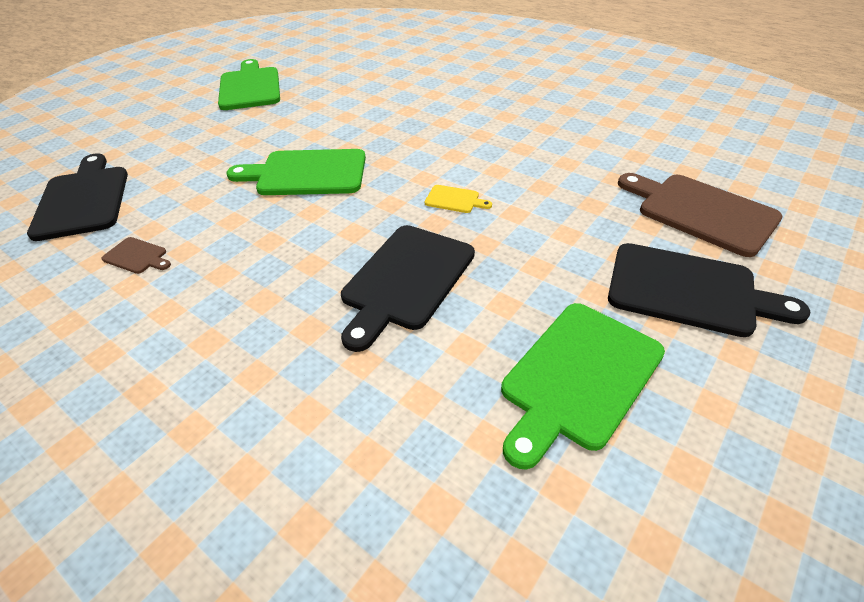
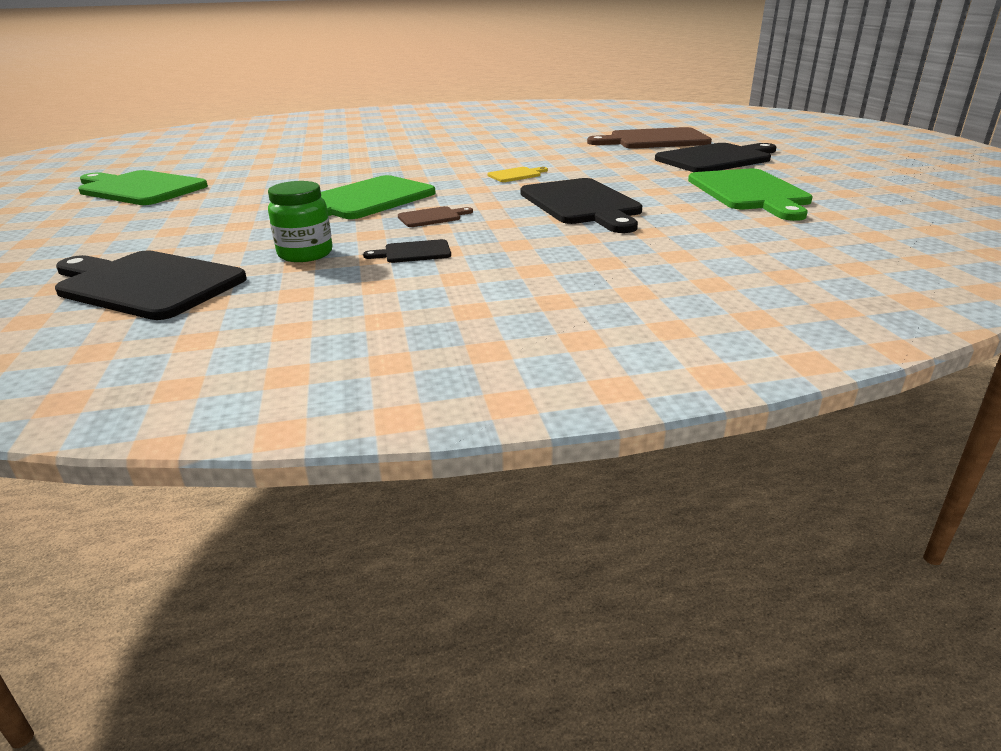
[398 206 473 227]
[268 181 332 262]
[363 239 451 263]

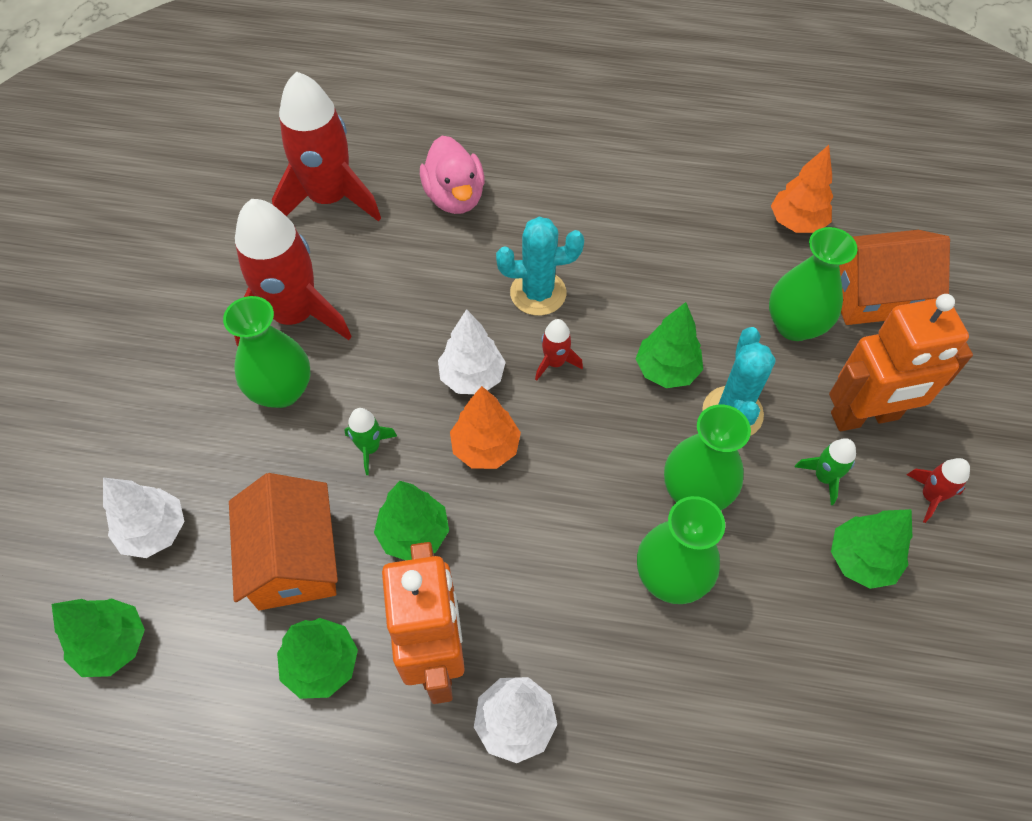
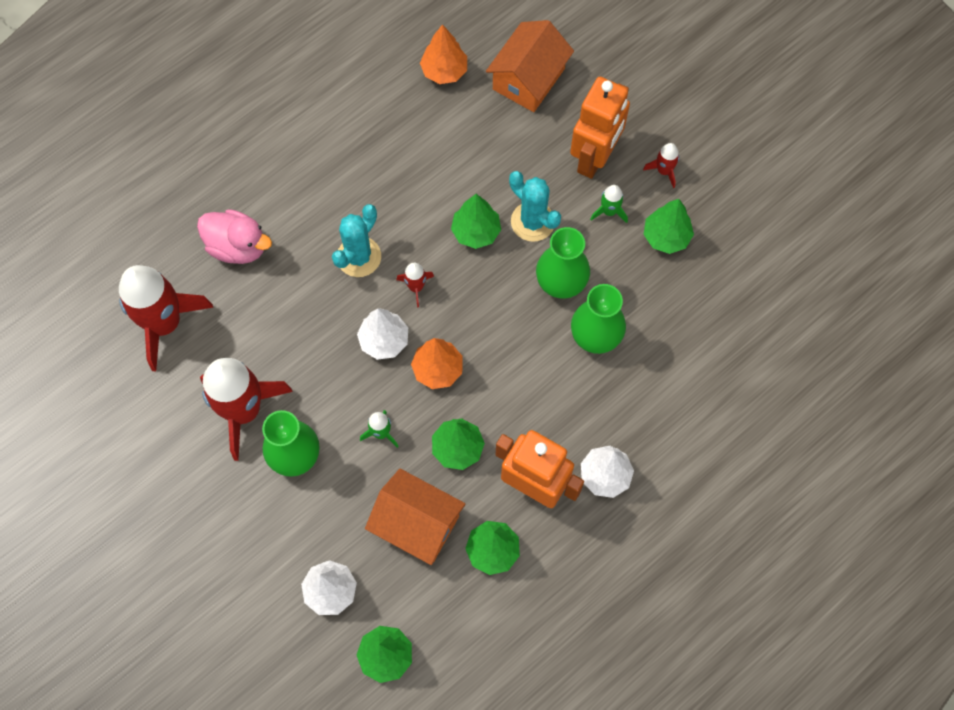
[769 227 857 341] (first image)

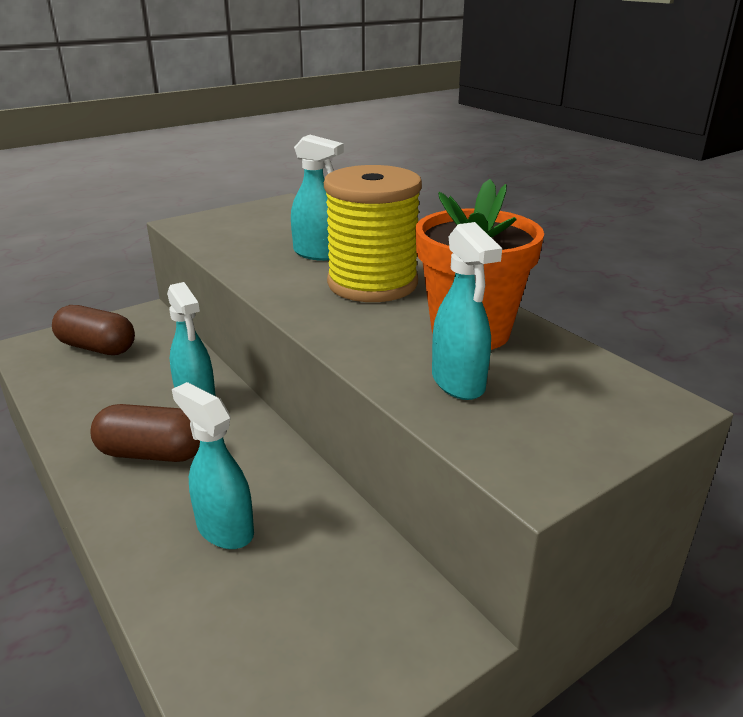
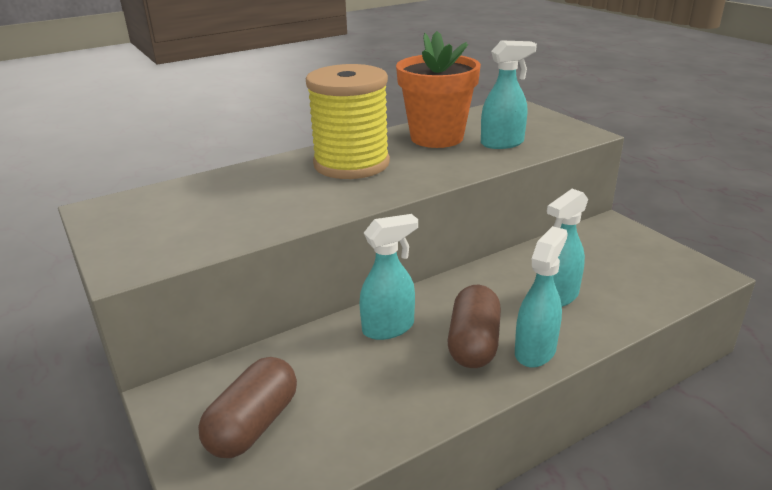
[515 226 568 368]

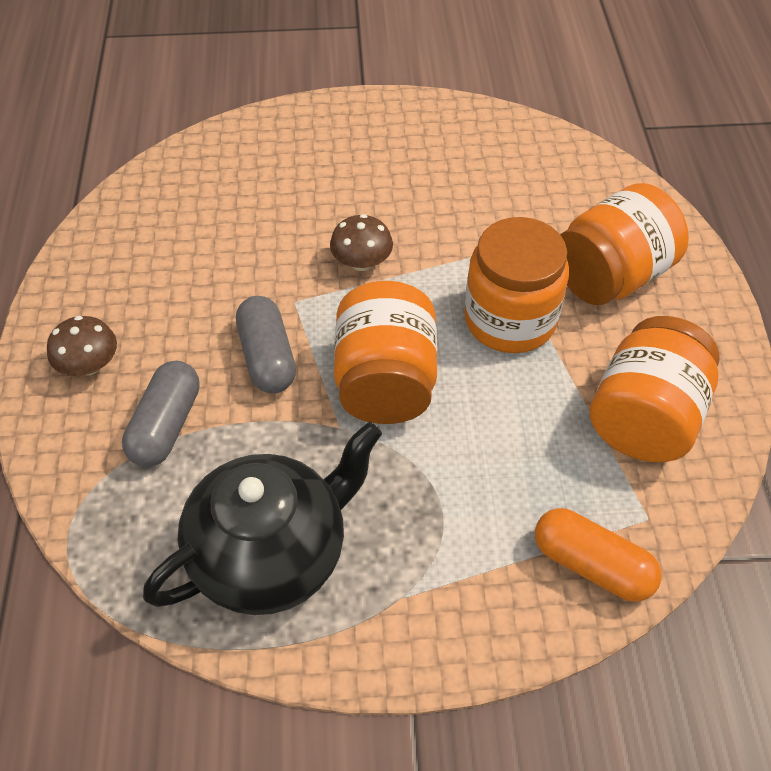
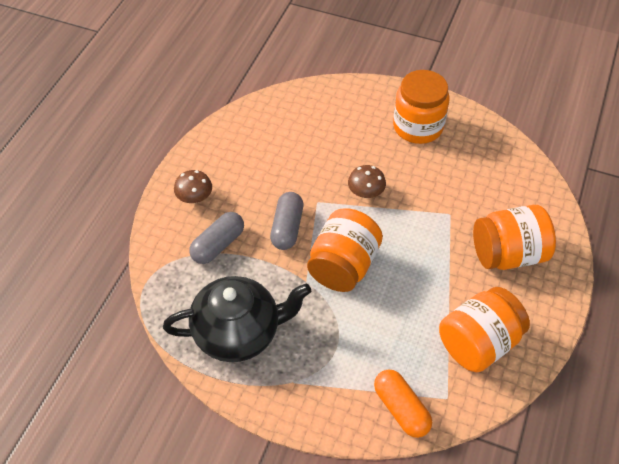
[393 70 450 144]

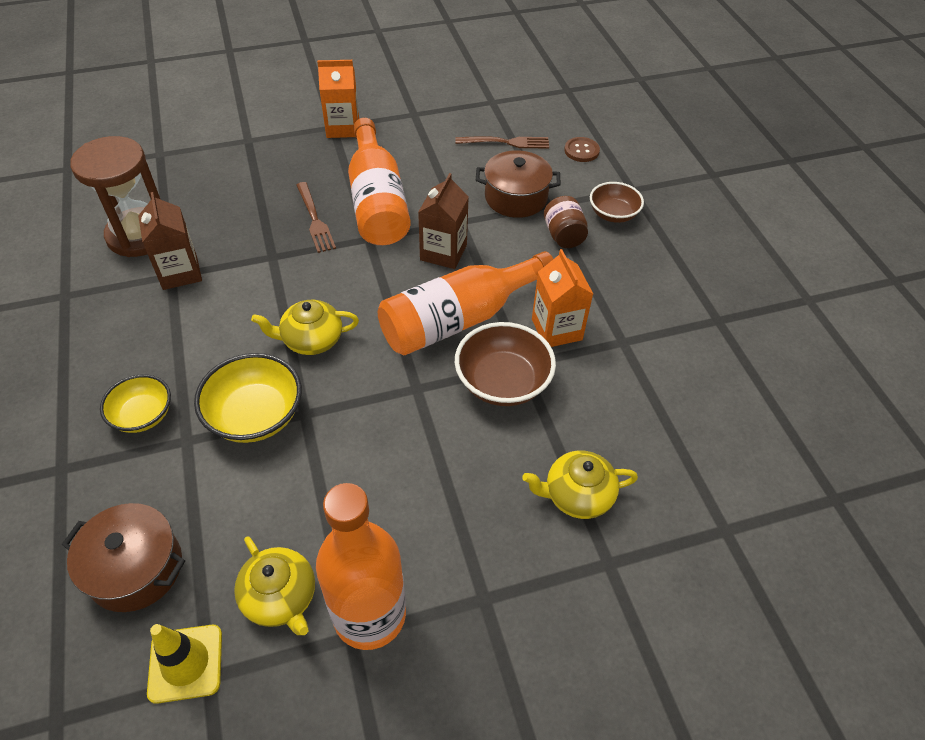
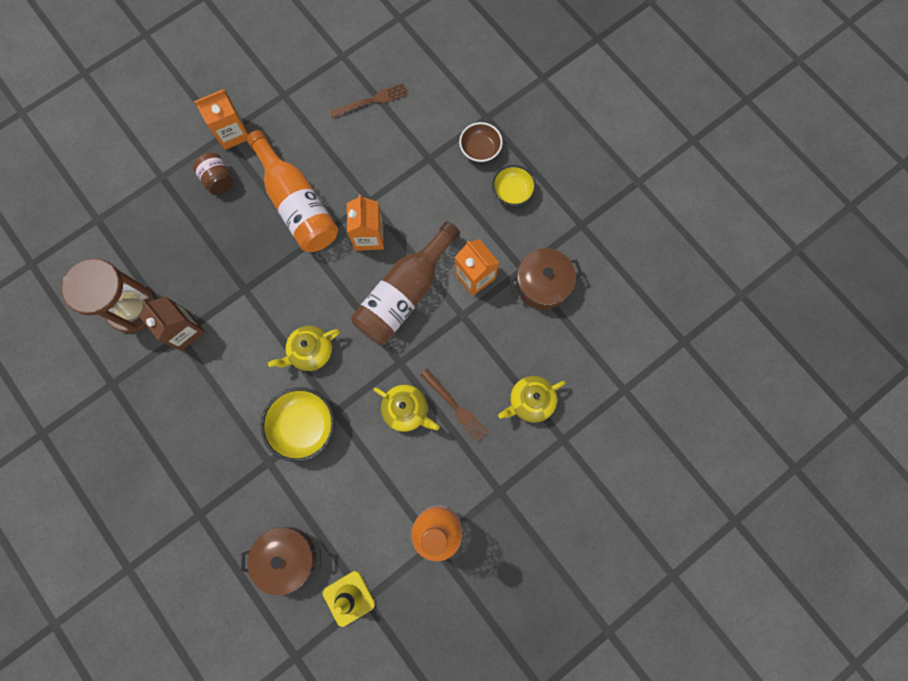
[564 137 600 162] (first image)
[509 248 582 310]
[347 194 384 251]
[420 369 489 442]
[193 153 234 195]
[351 221 460 345]
[455 322 556 406] (first image)
[492 165 536 206]
[374 385 439 432]

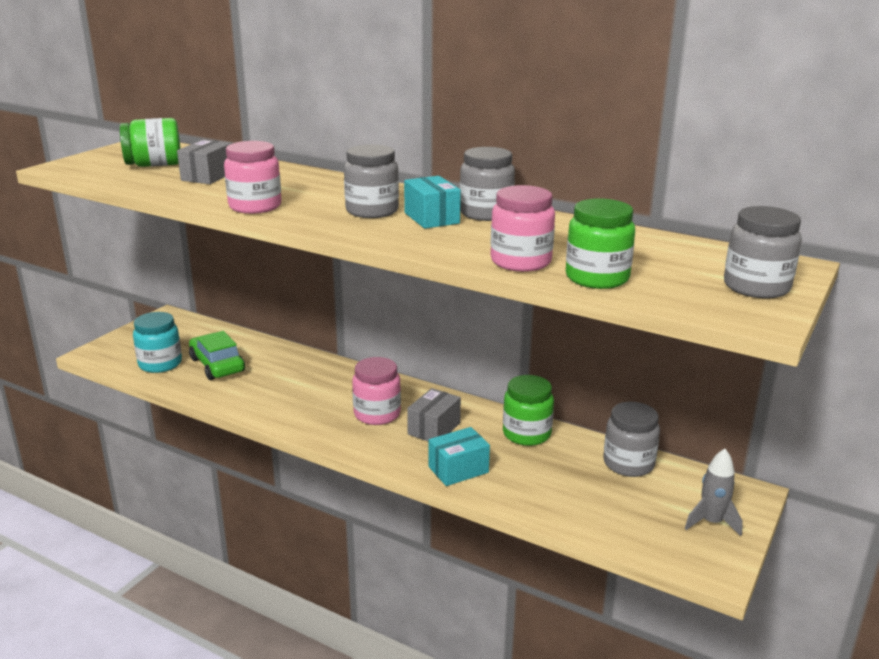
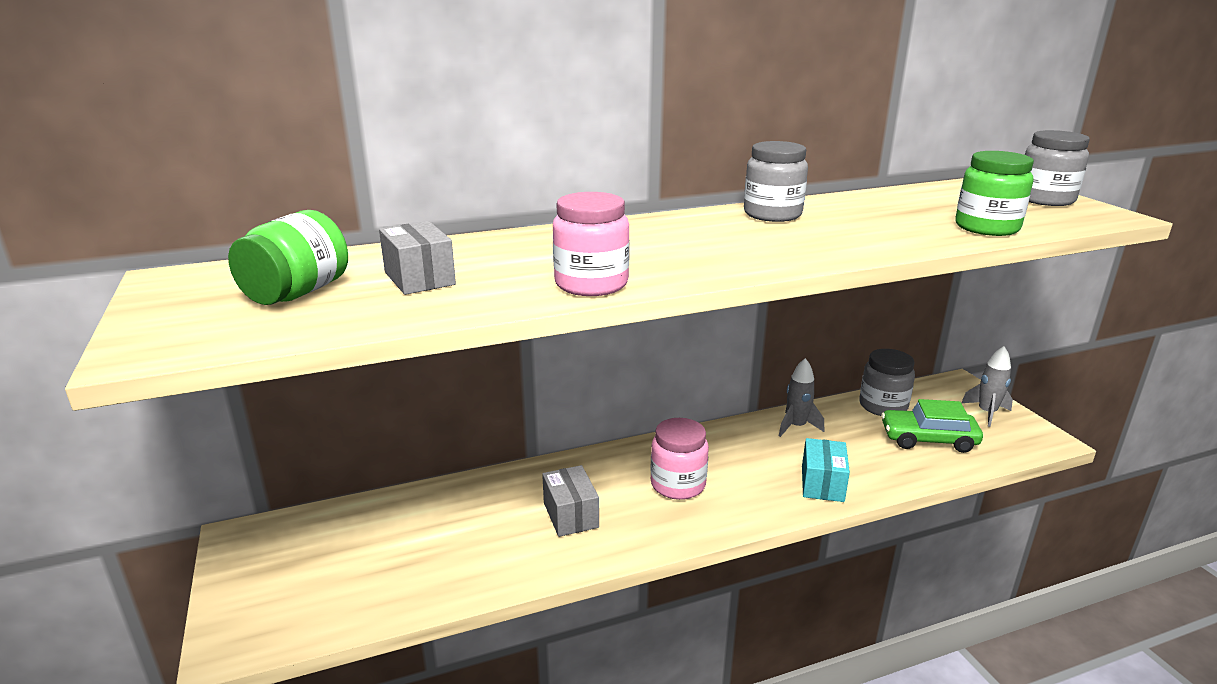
[344 144 399 218] (first image)
[404 176 461 229] (first image)
[490 185 555 272] (first image)
[133 312 182 373] (first image)
[881 399 983 453]
[779 358 824 437]
[542 465 599 537]

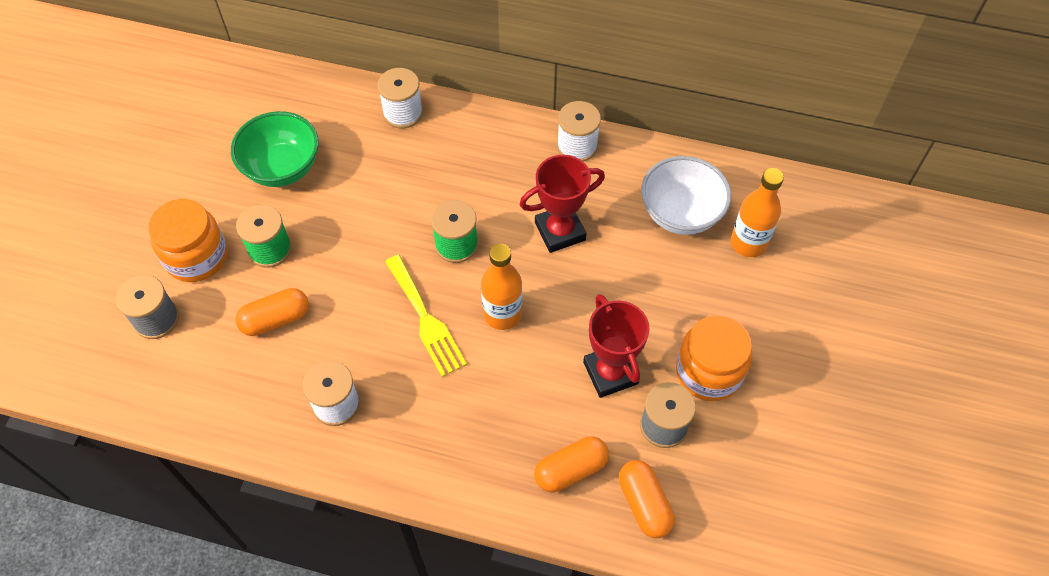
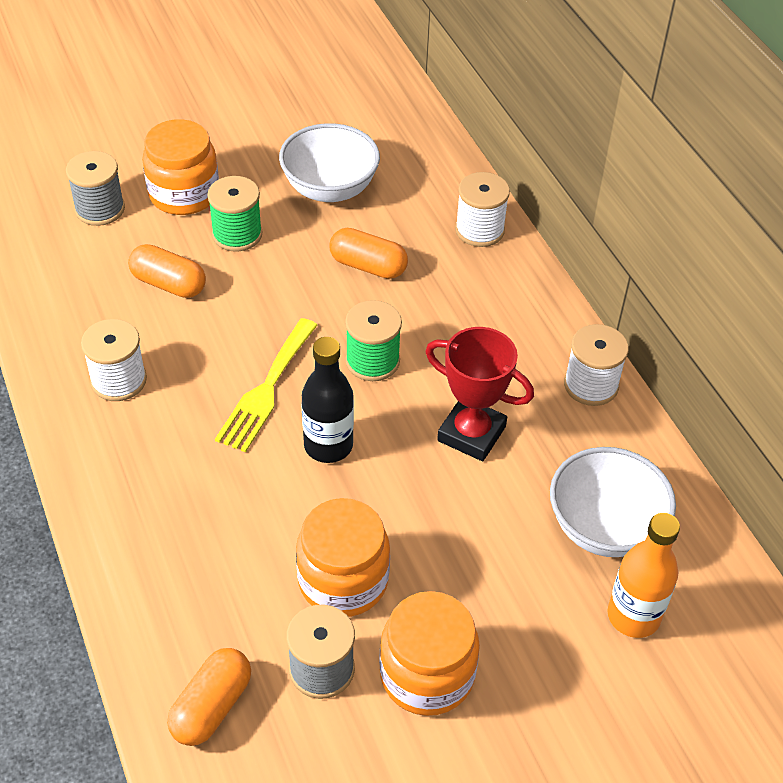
[279 123 380 202]
[301 337 354 463]
[296 498 390 617]
[330 228 408 279]

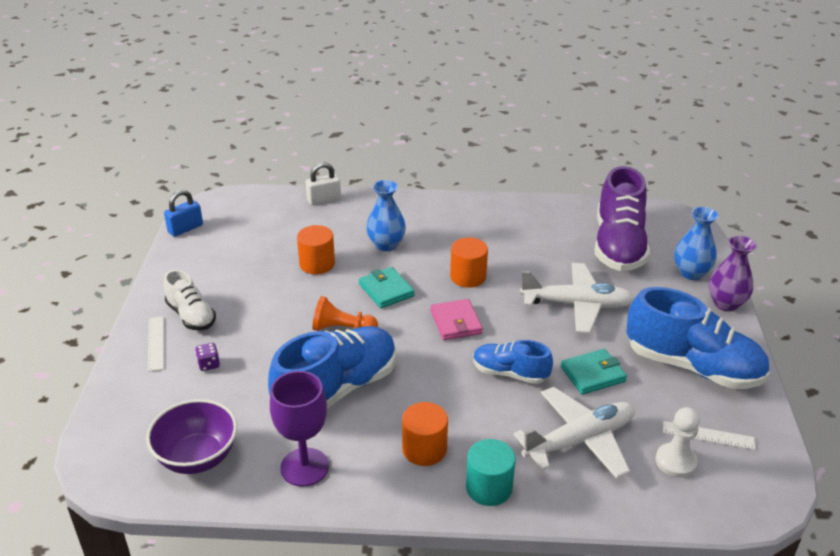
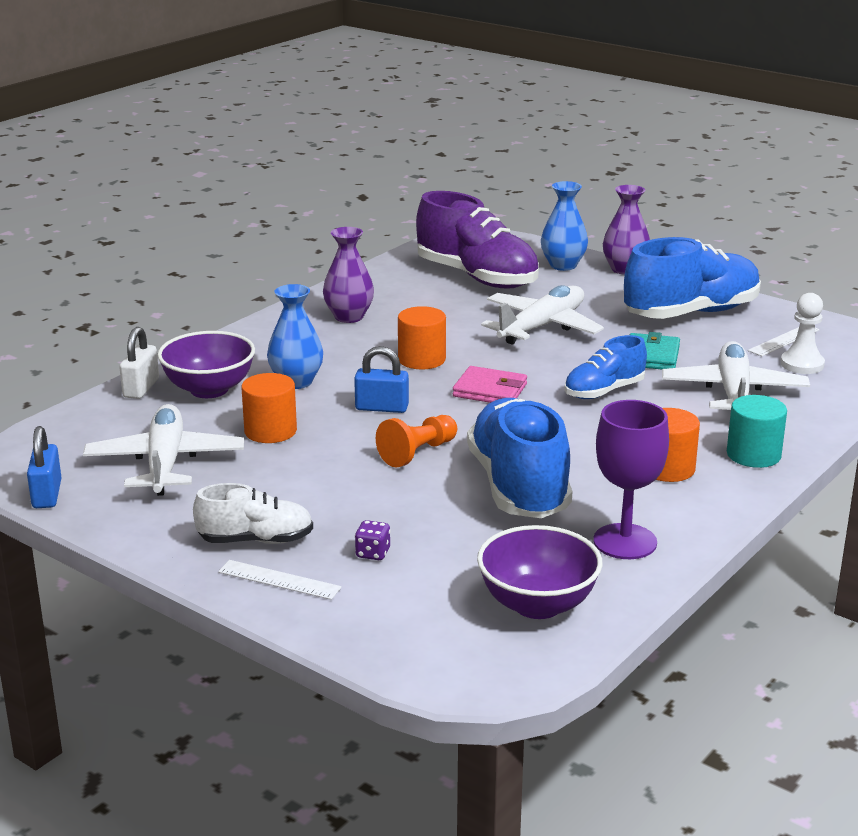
[354 346 409 413]
[323 227 374 323]
[157 331 255 398]
[83 404 244 496]

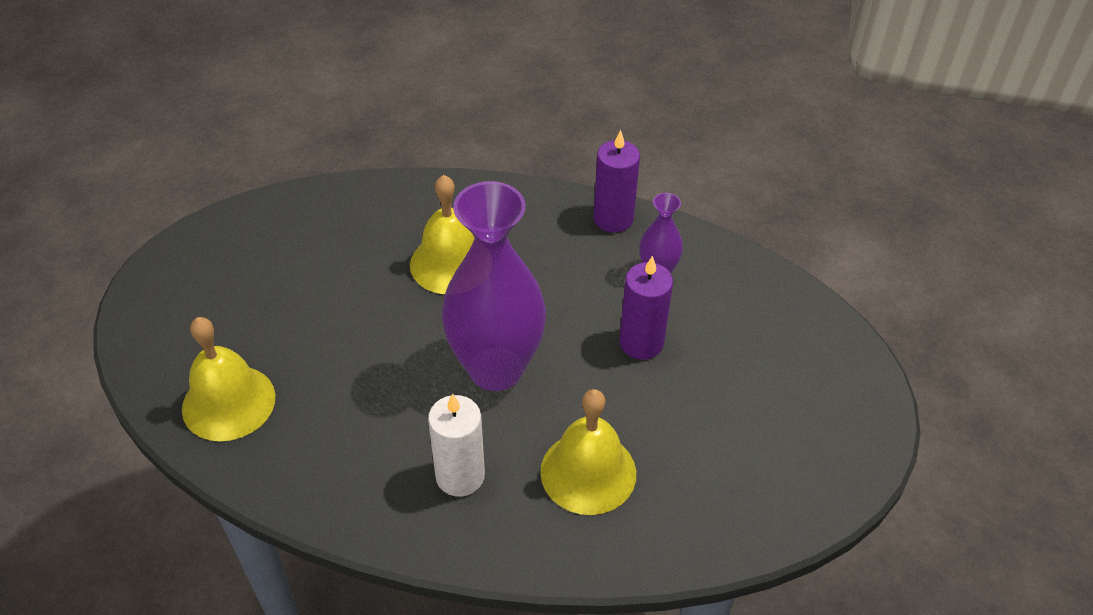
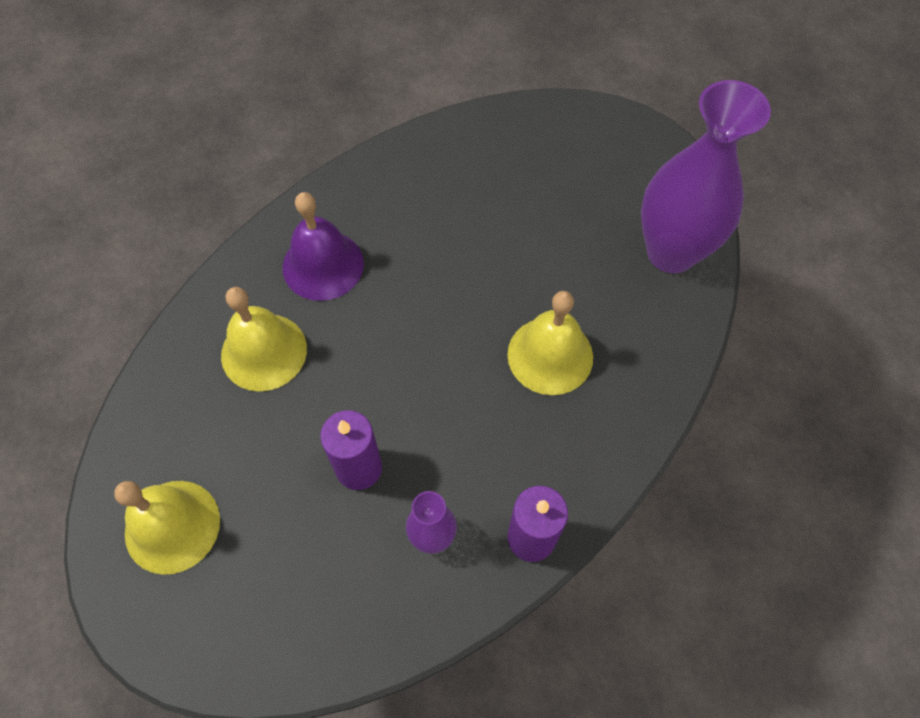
[641 80 771 273]
[114 481 220 575]
[283 192 364 301]

